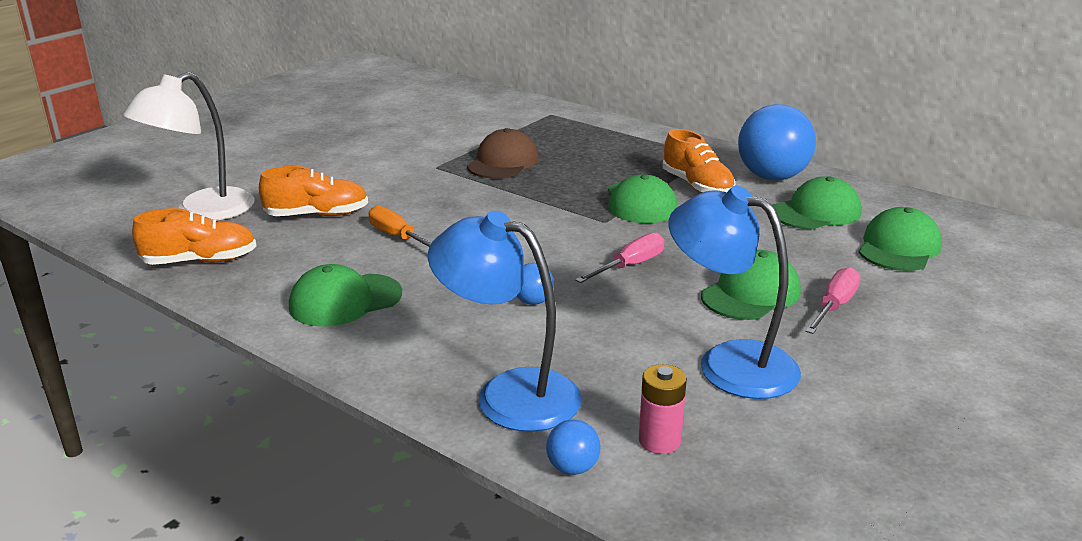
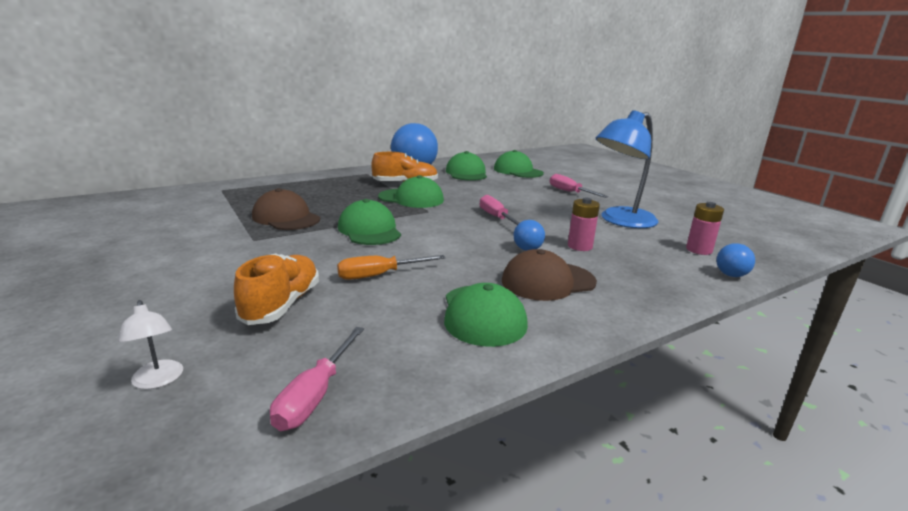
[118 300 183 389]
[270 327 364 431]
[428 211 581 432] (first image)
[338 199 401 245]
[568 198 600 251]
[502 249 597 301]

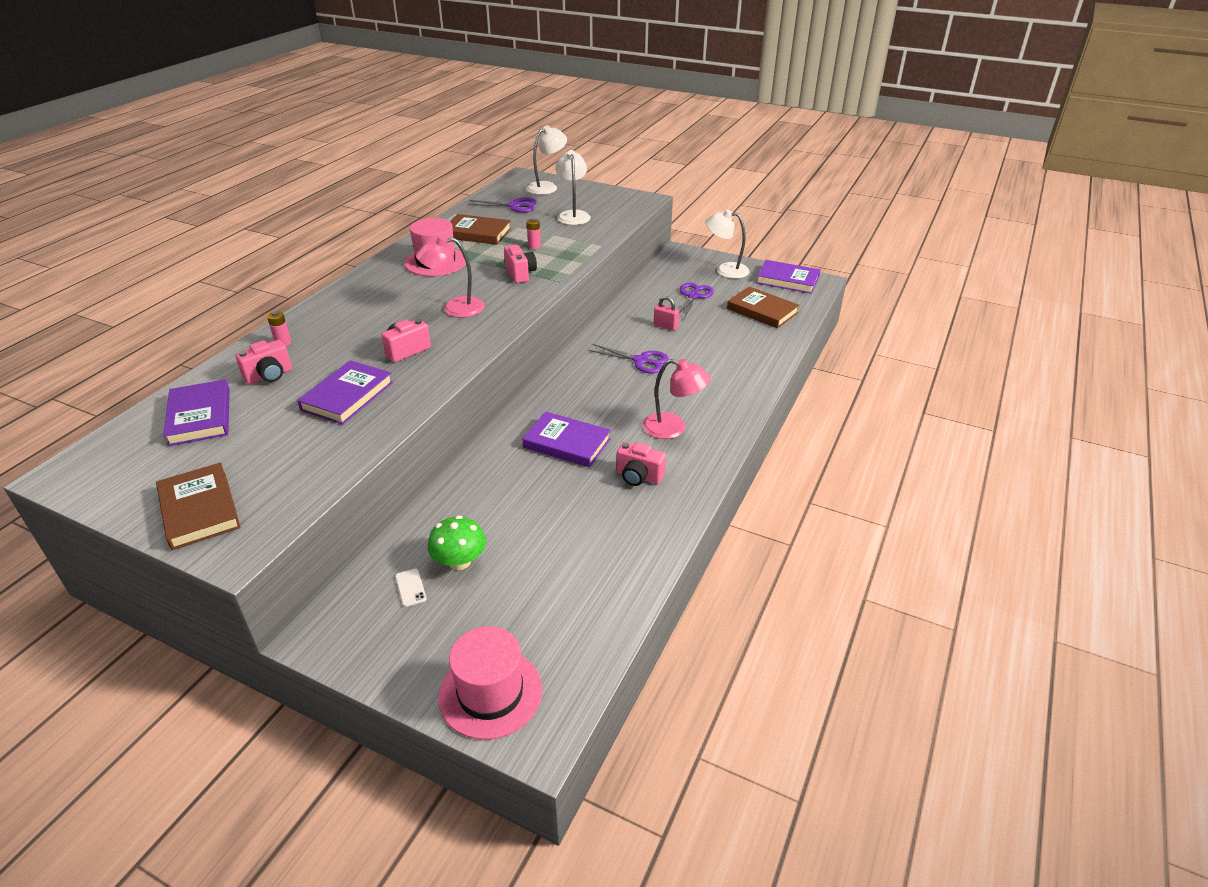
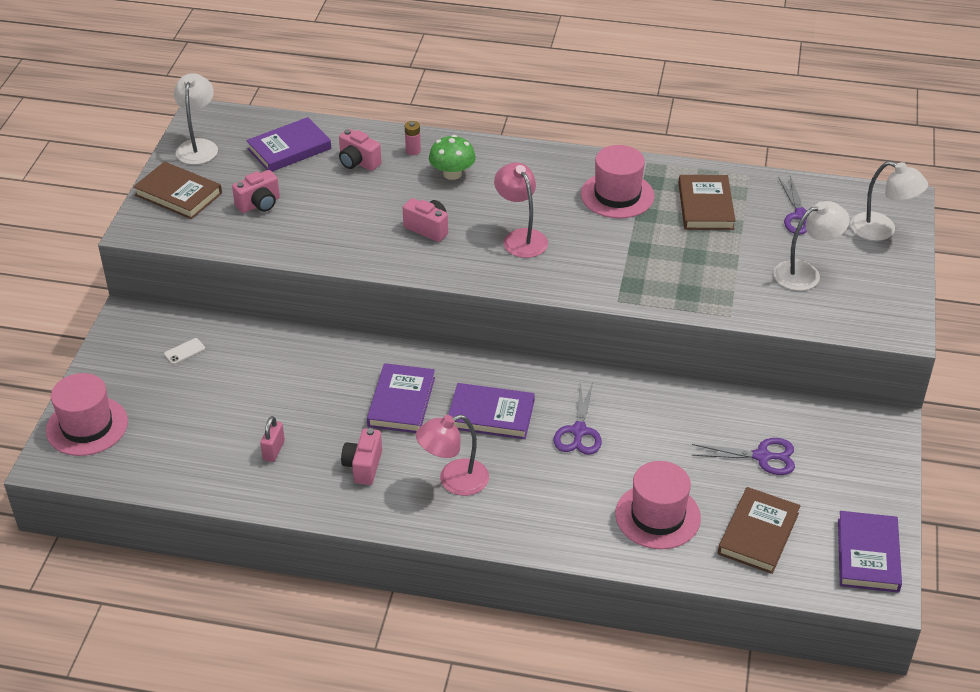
[174 73 218 165]
[526 218 541 249] (first image)
[232 170 280 213]
[260 416 285 462]
[416 415 489 496]
[448 383 535 439]
[133 162 222 219]
[429 135 476 180]
[615 461 701 549]

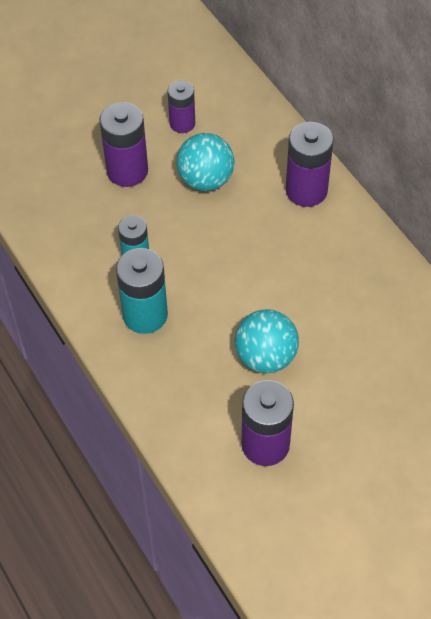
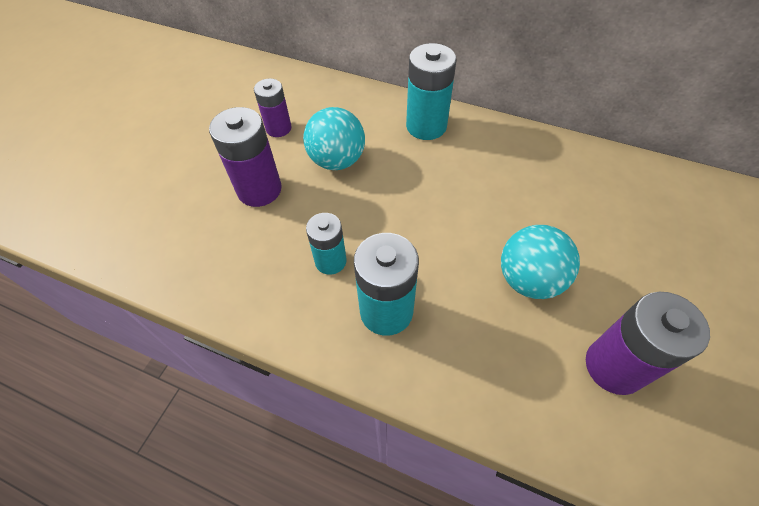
[406 43 457 140]

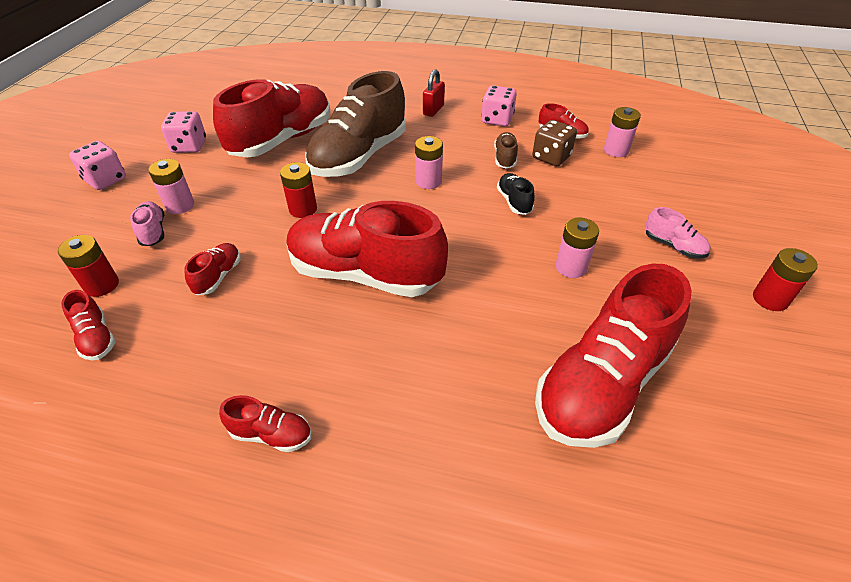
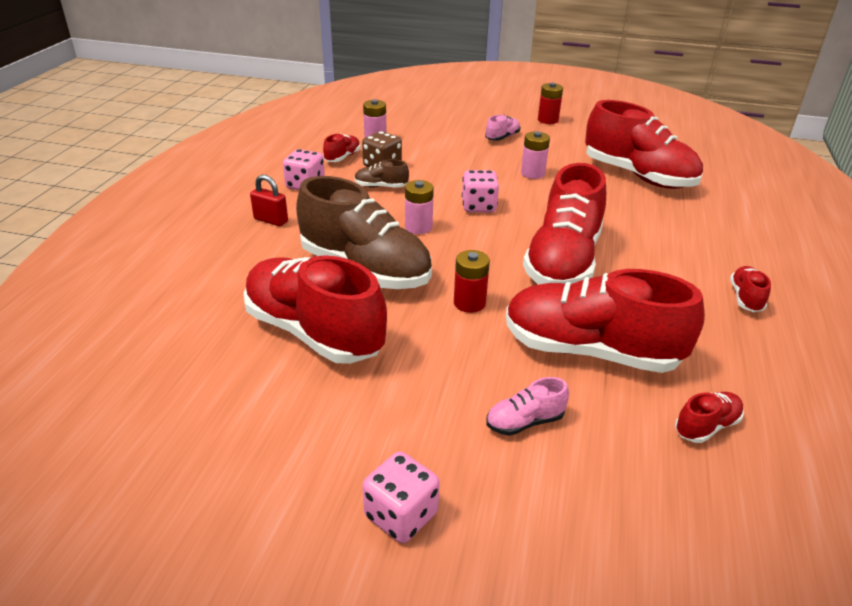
[462 170 499 212]
[148 159 194 214] (first image)
[497 173 535 215] (first image)
[58 235 119 297] (first image)
[506 269 705 373]

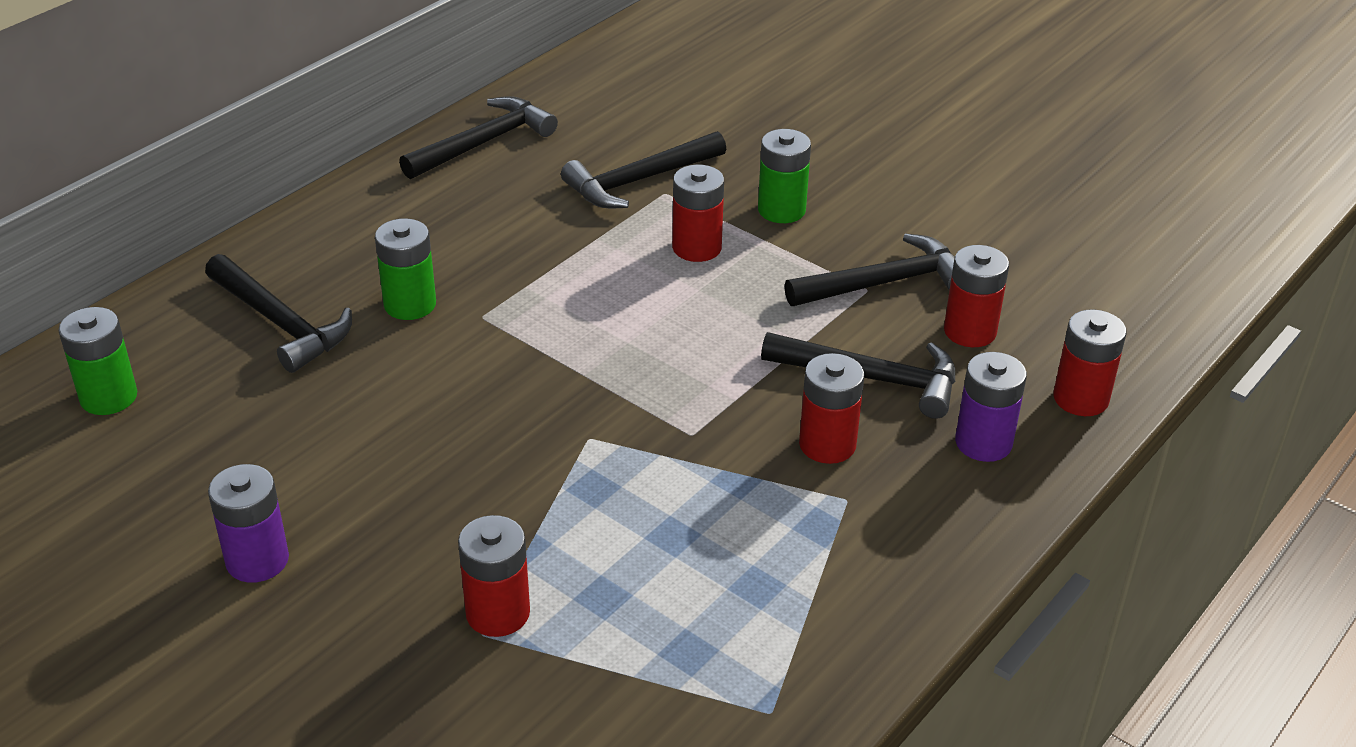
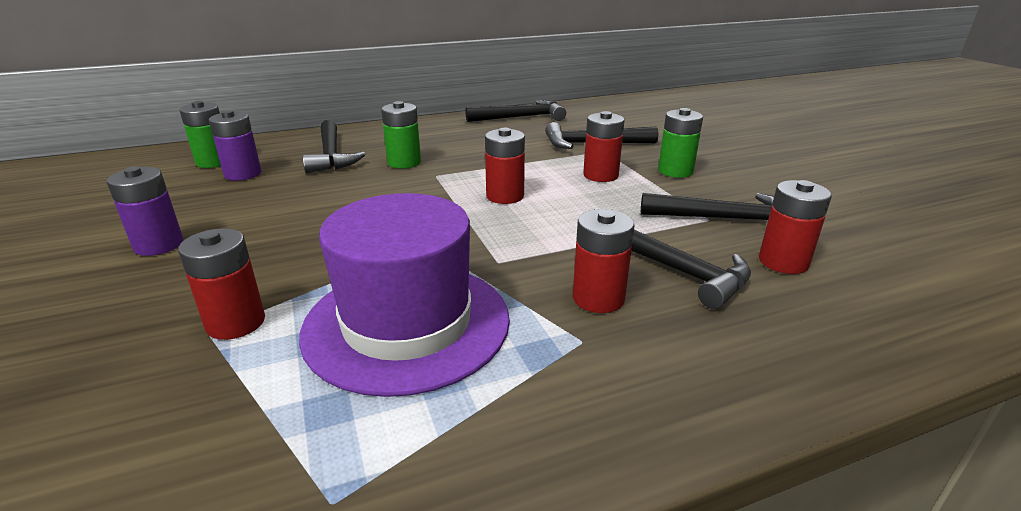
[485 128 525 204]
[209 110 261 181]
[299 193 510 397]

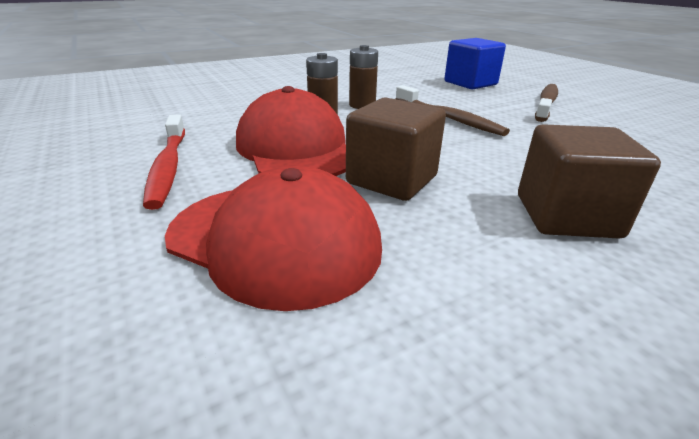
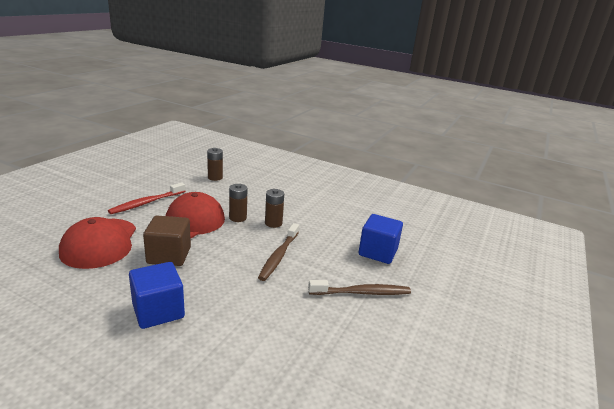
[129 262 185 329]
[207 148 223 181]

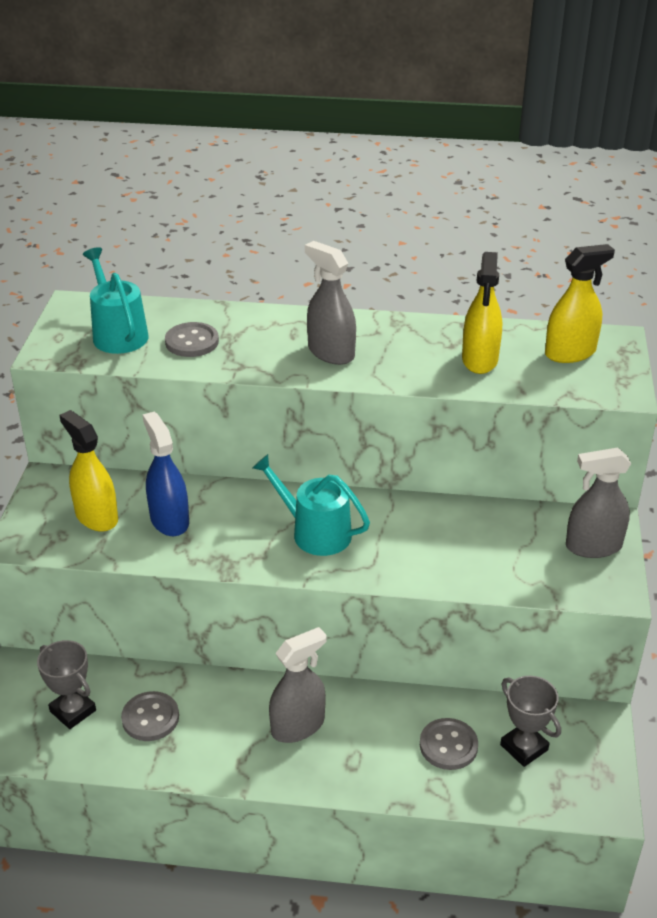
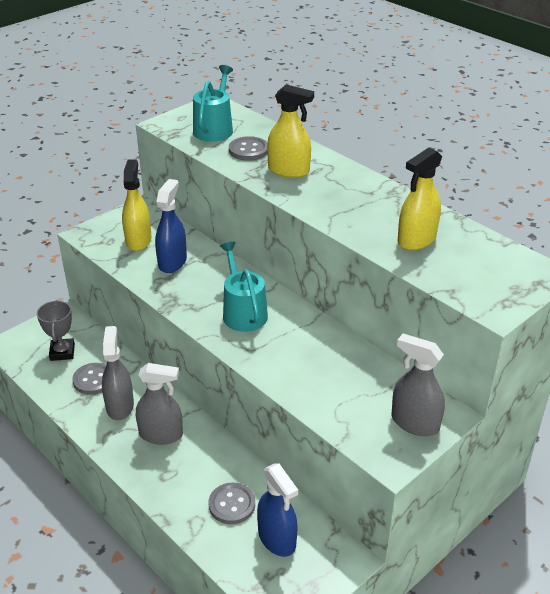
[102 326 134 420]
[267 84 314 178]
[257 463 298 557]

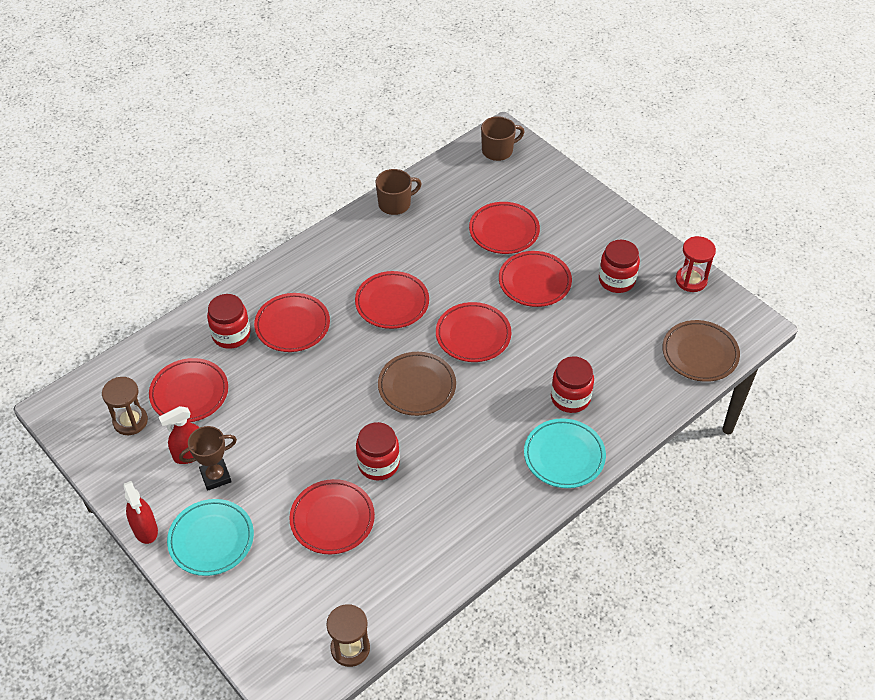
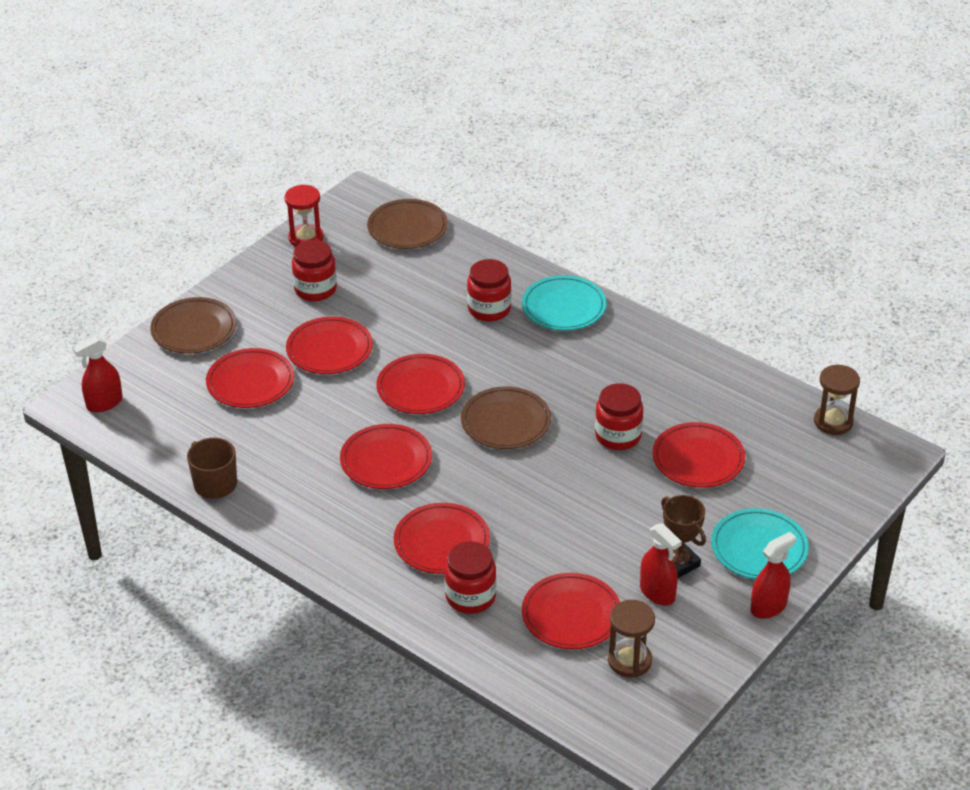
[73 336 123 412]
[150 297 236 354]

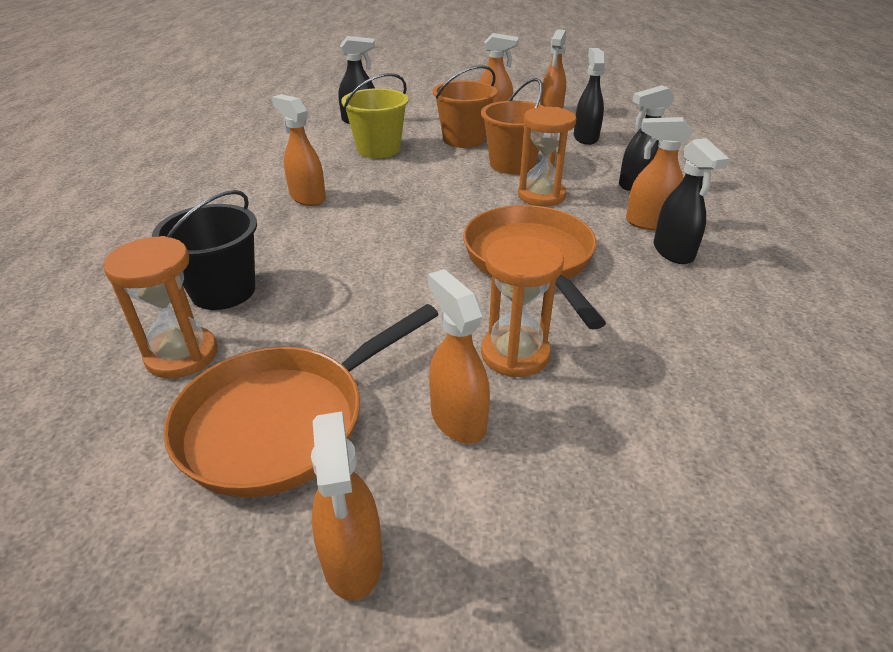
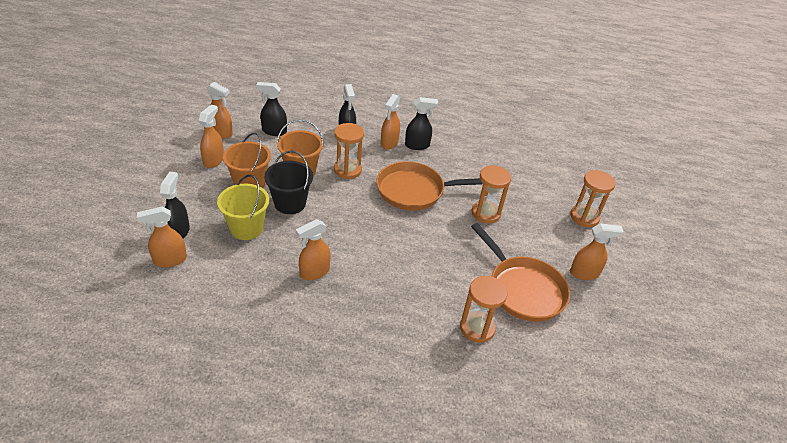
[264 151 313 214]
[137 206 187 267]
[570 170 616 227]

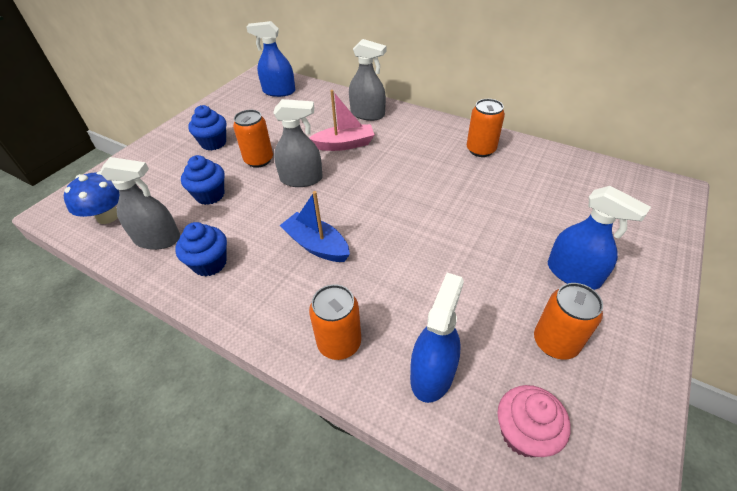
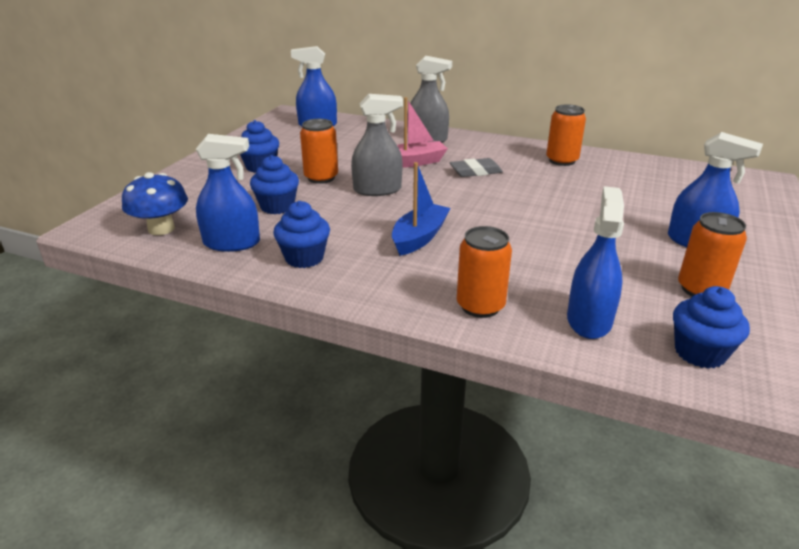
[196 134 260 252]
[392 162 451 256]
[673 286 750 369]
[449 158 503 177]

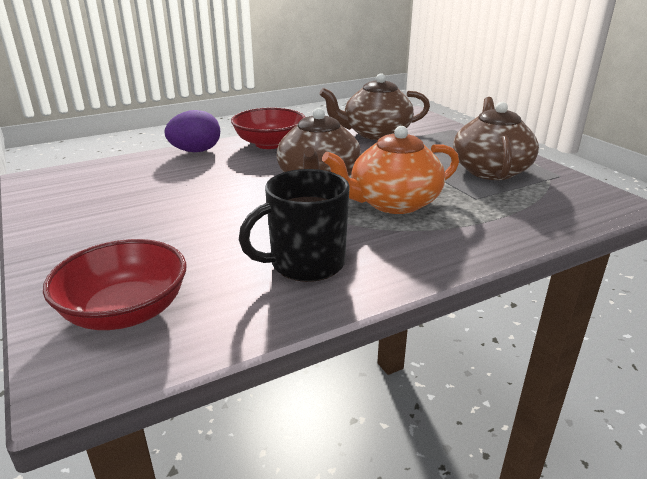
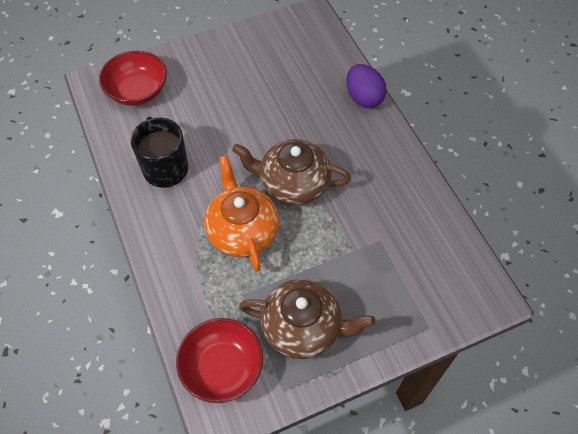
[319 73 430 140] (first image)
[176 318 263 403]

